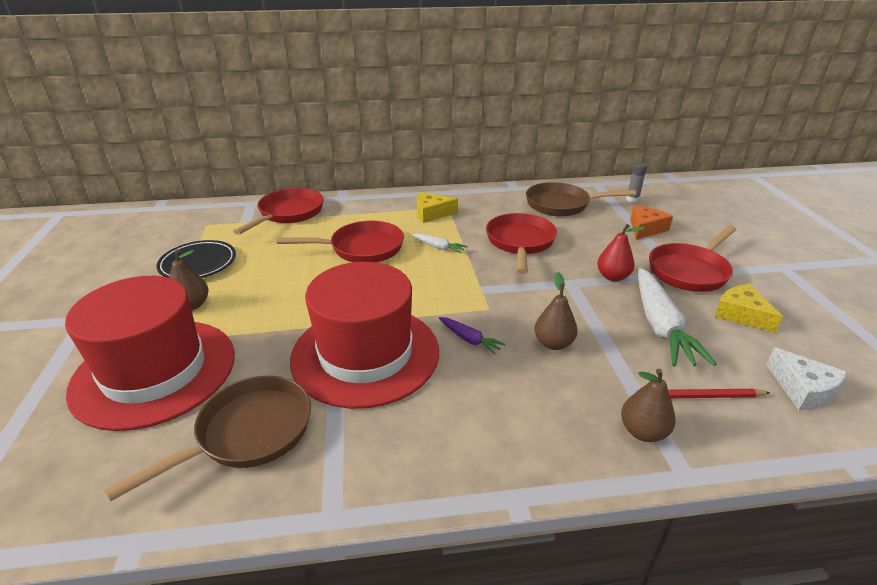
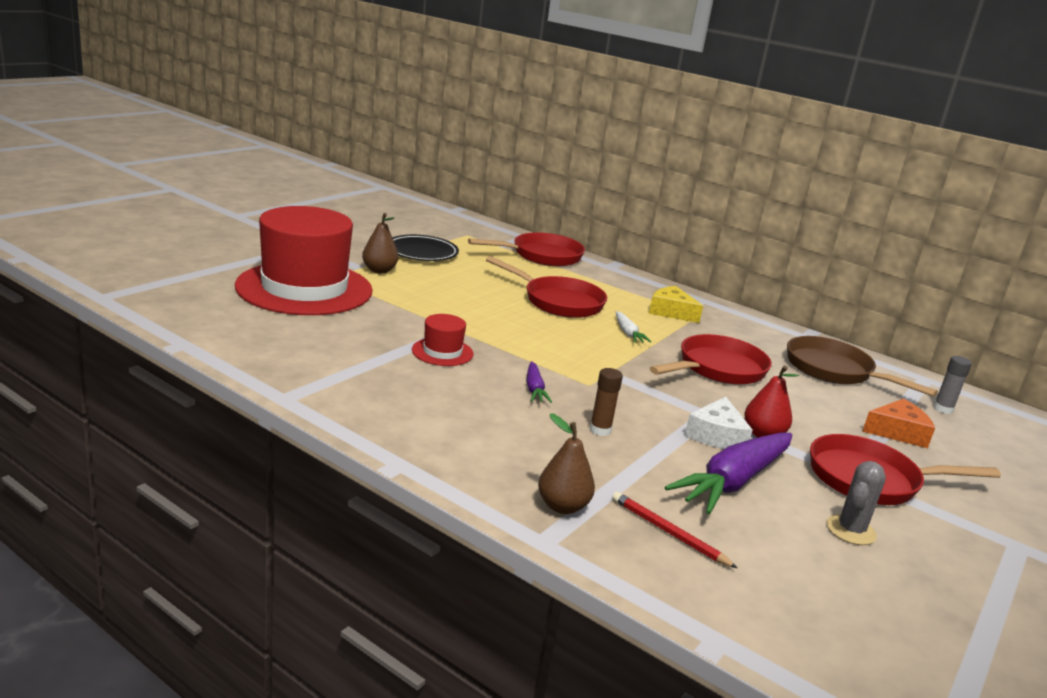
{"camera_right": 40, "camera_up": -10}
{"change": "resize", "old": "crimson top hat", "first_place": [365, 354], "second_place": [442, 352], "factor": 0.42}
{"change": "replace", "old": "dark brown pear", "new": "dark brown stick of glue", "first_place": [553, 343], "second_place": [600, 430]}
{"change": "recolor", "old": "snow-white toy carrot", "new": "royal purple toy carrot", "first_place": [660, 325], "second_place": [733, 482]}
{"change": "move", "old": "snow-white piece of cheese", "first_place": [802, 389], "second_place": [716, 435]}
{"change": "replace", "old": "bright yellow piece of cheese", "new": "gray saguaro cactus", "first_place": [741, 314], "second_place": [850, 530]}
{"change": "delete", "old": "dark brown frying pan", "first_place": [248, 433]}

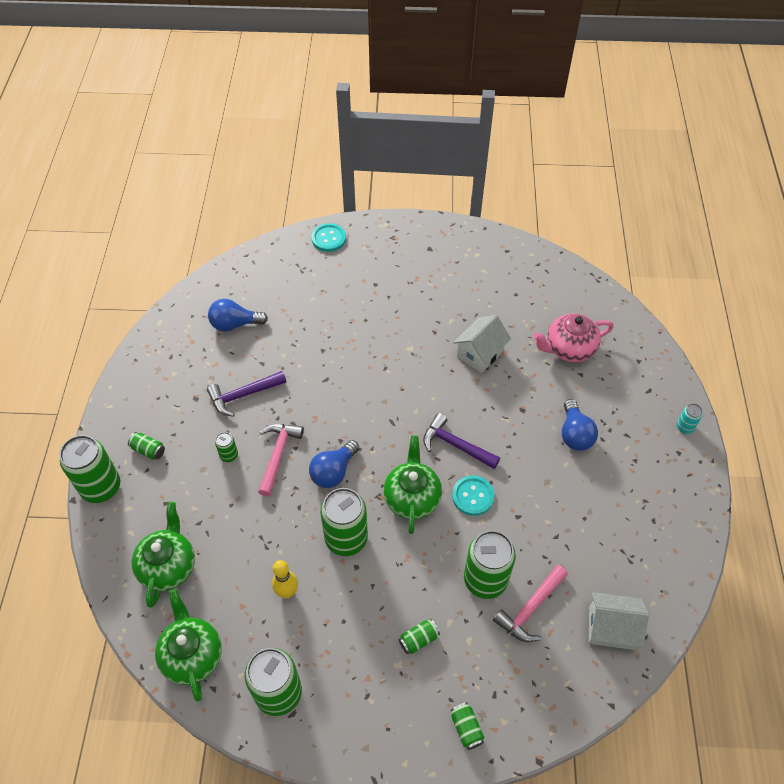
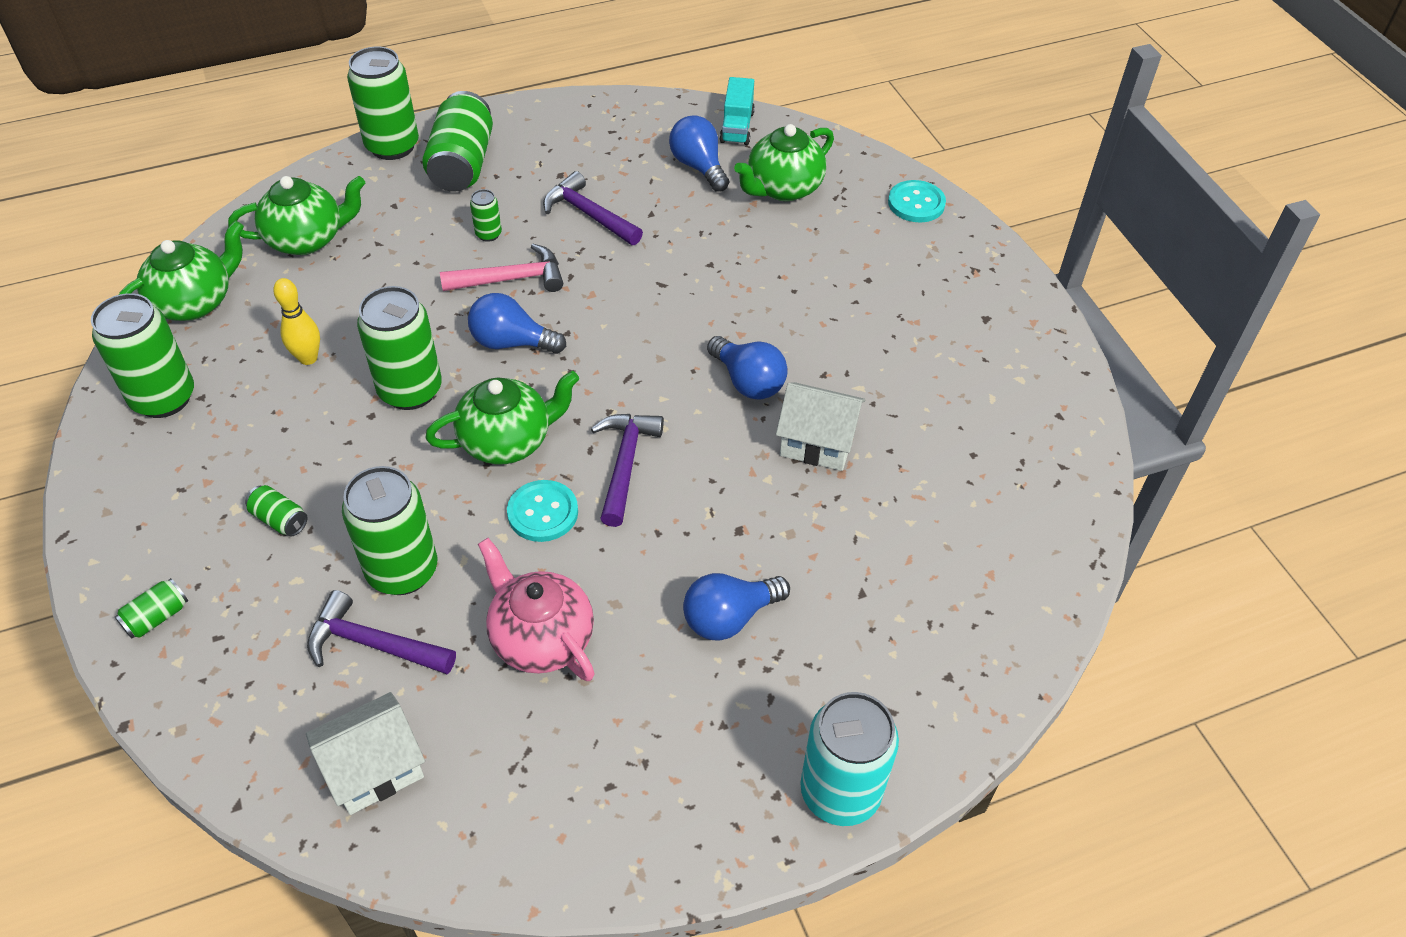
{"camera_right": 65, "camera_up": -5}
{"change": "rotate", "old": "snow-white toy house", "first_place": [610, 628], "second_place": [375, 768], "degrees": 75}
{"change": "recolor", "old": "rosy carpenter's hammer", "new": "royal purple carpenter's hammer", "first_place": [530, 608], "second_place": [373, 644]}
{"change": "resize", "old": "leaf-green soda can", "first_place": [148, 450], "second_place": [462, 164], "factor": 2.19}
{"change": "move", "old": "rosy teapot", "first_place": [569, 349], "second_place": [541, 638]}
{"change": "insert", "new": "royal blue lightbulb", "second_place": [748, 382]}
{"change": "insert", "new": "aqua lorry", "second_place": [737, 127]}
{"change": "insert", "new": "leaf-green teapot", "second_place": [783, 188]}
{"change": "resize", "old": "aqua soda can", "first_place": [684, 427], "second_place": [840, 792], "factor": 2.19}

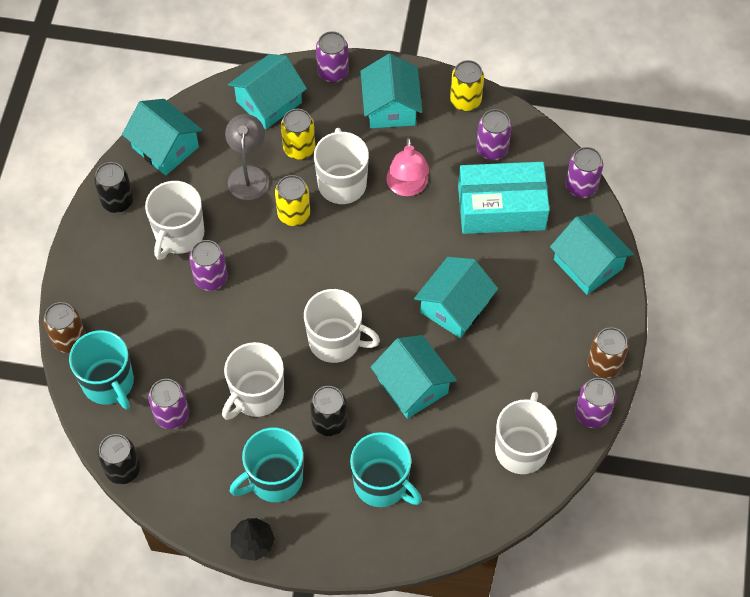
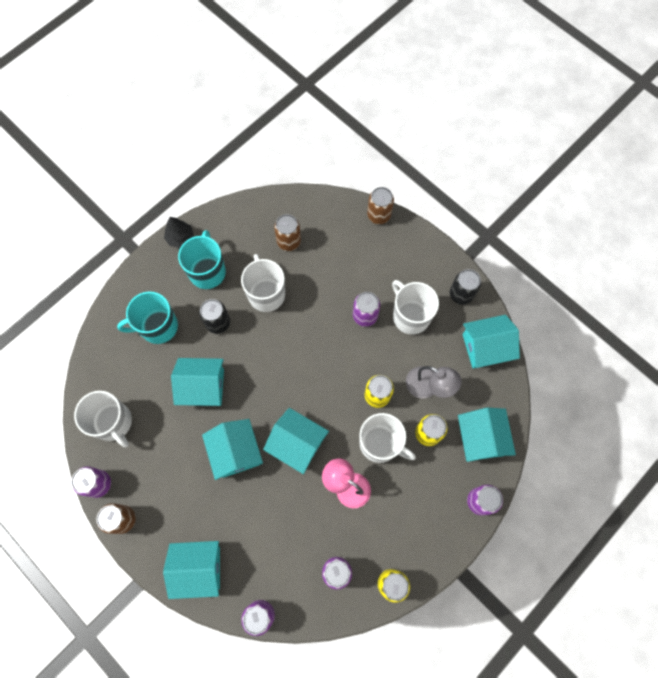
{"camera_right": 125, "camera_up": 10}
{"change": "move", "old": "aqua toy house", "first_place": [390, 107], "second_place": [297, 443]}
{"change": "recolor", "old": "royal purple soda can", "new": "dark brown soda can", "first_place": [172, 415], "second_place": [289, 241]}
{"change": "delete", "old": "aqua mug", "first_place": [109, 383]}
{"change": "delete", "old": "jet-black soda can", "first_place": [123, 469]}
{"change": "delete", "old": "snow-white mug", "first_place": [336, 341]}
{"change": "delete", "old": "aqua package", "first_place": [501, 208]}

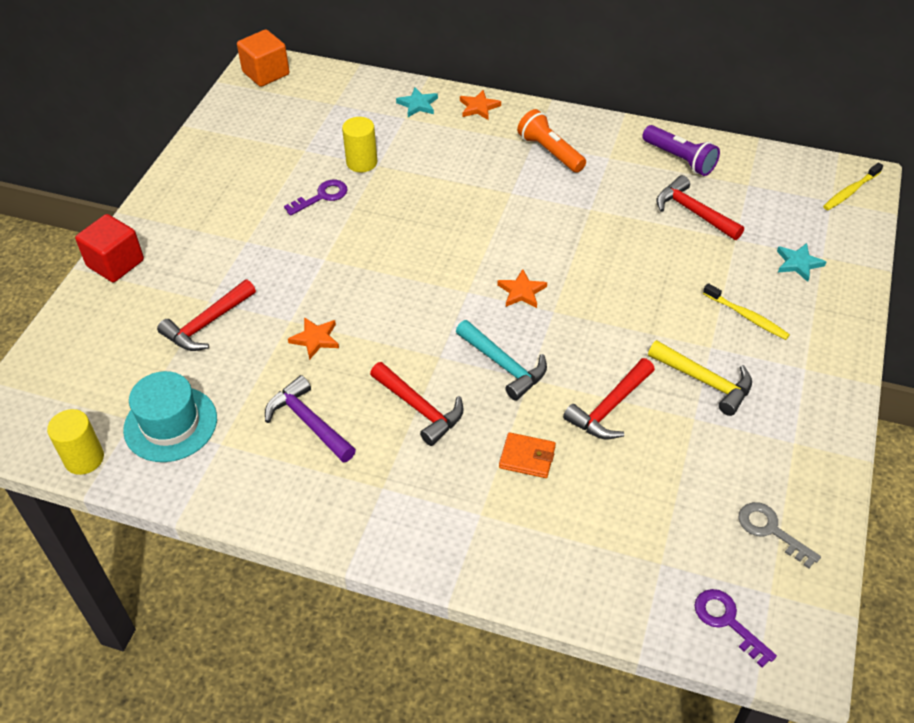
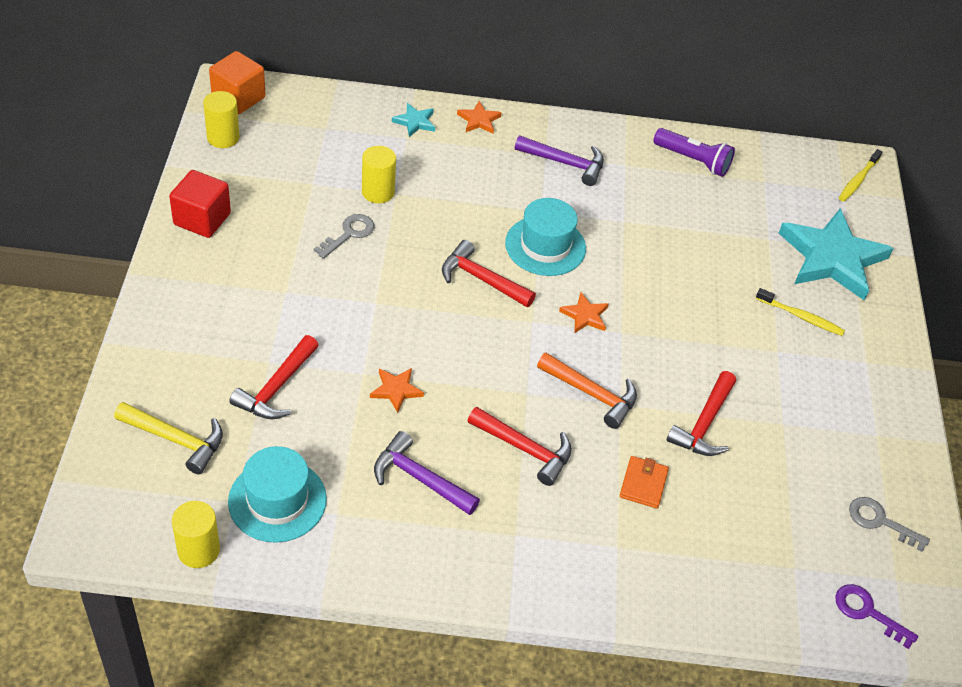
{"camera_right": -20, "camera_up": 0}
{"change": "move", "old": "bright yellow carpenter's hammer", "first_place": [705, 381], "second_place": [176, 440]}
{"change": "move", "old": "crimson block", "first_place": [115, 263], "second_place": [202, 219]}
{"change": "insert", "new": "bright yellow cylinder", "second_place": [223, 137]}
{"change": "recolor", "old": "royal purple door key", "new": "gray door key", "first_place": [322, 196], "second_place": [349, 234]}
{"change": "move", "old": "crimson carpenter's hammer", "first_place": [693, 212], "second_place": [481, 279]}
{"change": "insert", "new": "aqua top hat", "second_place": [545, 246]}
{"change": "replace", "old": "orange-coloured flashlight", "new": "royal purple carpenter's hammer", "first_place": [550, 152], "second_place": [565, 163]}
{"change": "recolor", "old": "aqua carpenter's hammer", "new": "orange-coloured carpenter's hammer", "first_place": [504, 365], "second_place": [592, 394]}
{"change": "rotate", "old": "orange-coloured billfold", "first_place": [527, 457], "second_place": [643, 484], "degrees": -75}
{"change": "resize", "old": "aqua star", "first_place": [798, 263], "second_place": [832, 258], "factor": 2.37}

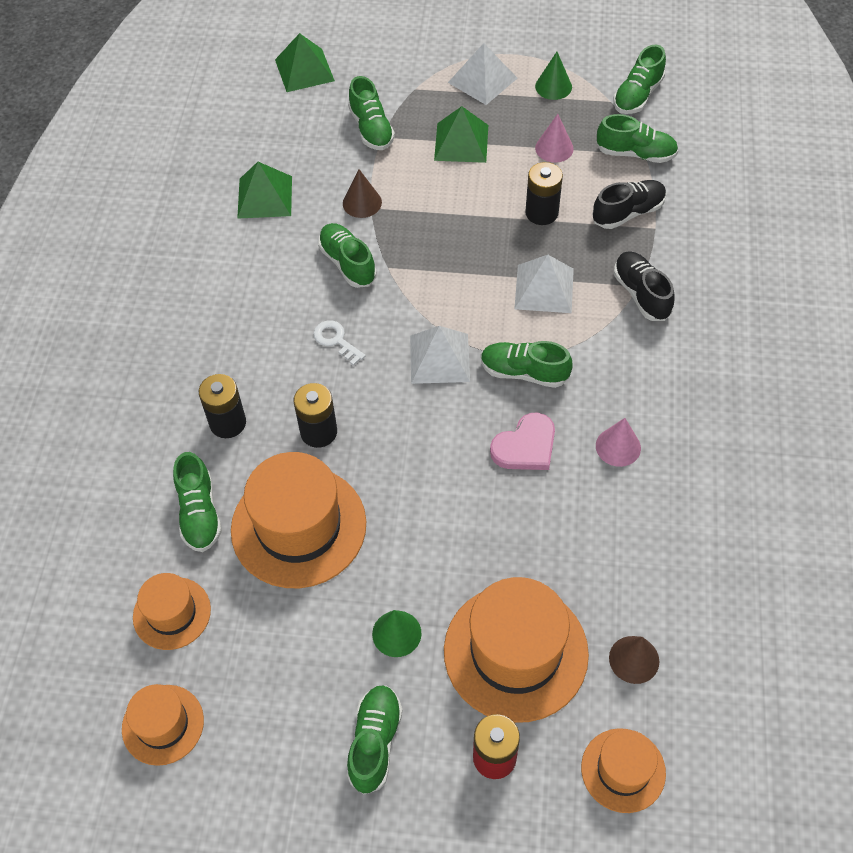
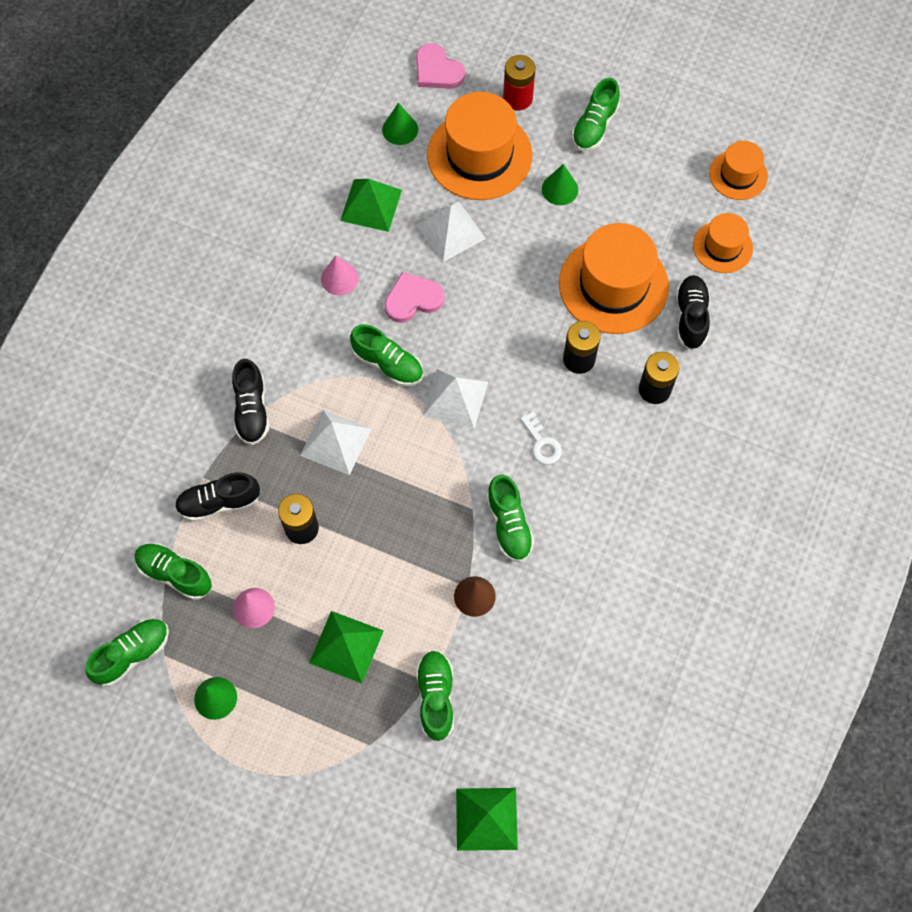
{"camera_right": -165, "camera_up": 10}
{"change": "move", "old": "leaf-green pyramid", "first_place": [264, 197], "second_place": [371, 205]}
{"change": "recolor", "old": "dark brown cone shape", "new": "leaf-green cone shape", "first_place": [634, 659], "second_place": [400, 129]}
{"change": "replace", "old": "orange-coloured top hat", "new": "rosy heart shape", "first_place": [623, 770], "second_place": [437, 70]}
{"change": "move", "old": "snow-white pyramid", "first_place": [482, 80], "second_place": [450, 231]}
{"change": "recolor", "old": "leaf-green lace-up shoe", "new": "jet-black lace-up shoe", "first_place": [199, 513], "second_place": [690, 317]}

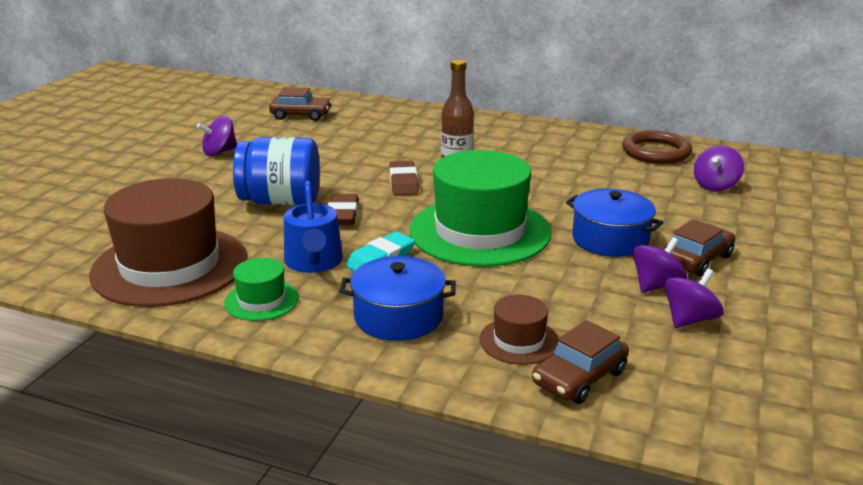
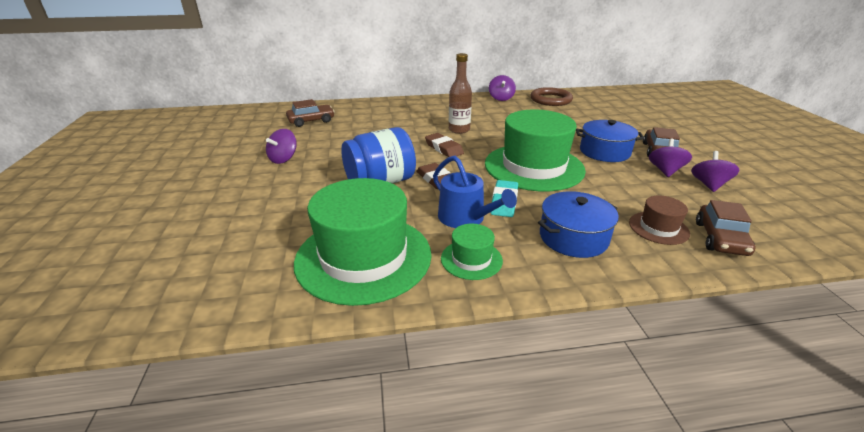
{"camera_right": -30, "camera_up": 5}
{"change": "recolor", "old": "dark brown top hat", "new": "leaf-green top hat", "first_place": [170, 266], "second_place": [363, 257]}
{"change": "move", "old": "royal purple spinning top", "first_place": [715, 185], "second_place": [501, 98]}

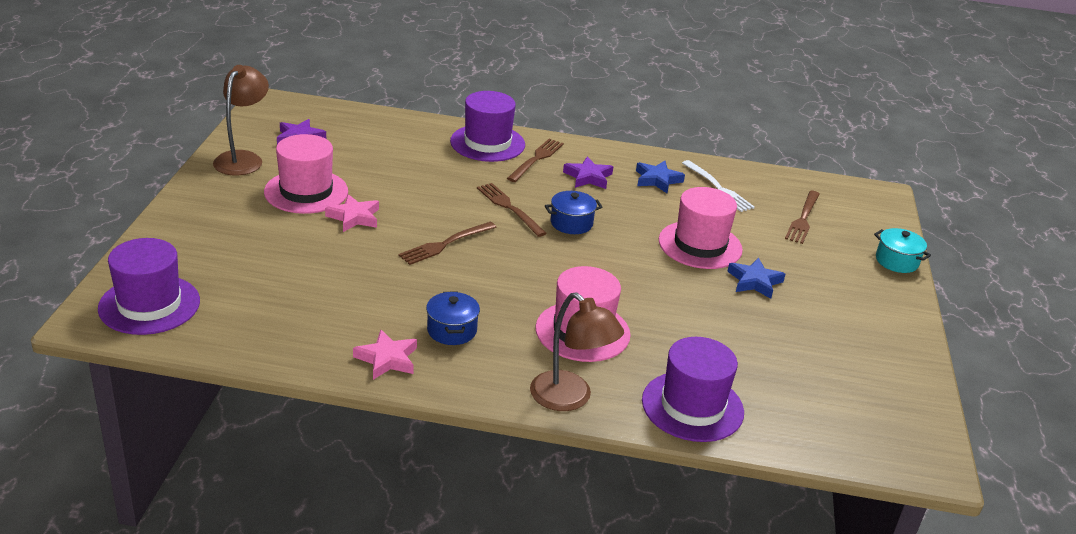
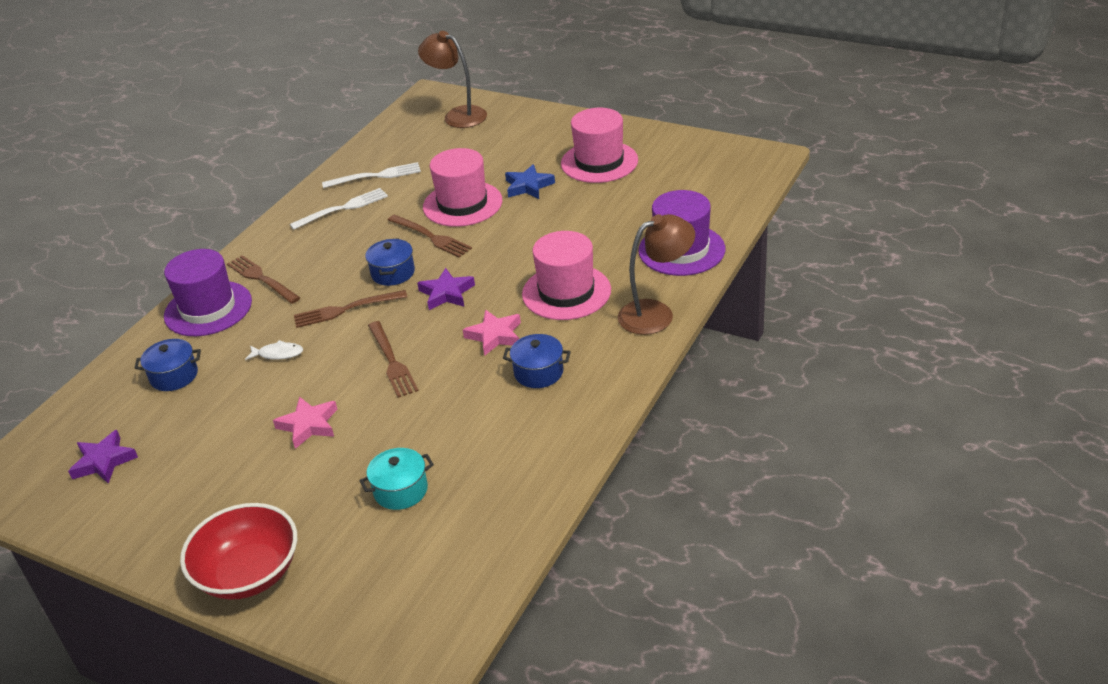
{"camera_right": -65, "camera_up": 5}
{"change": "insert", "new": "royal blue cooking pot", "second_place": [174, 376]}
{"change": "insert", "new": "crimson bowl", "second_place": [249, 573]}
{"change": "insert", "new": "snow-white fish figure", "second_place": [278, 354]}
{"change": "replace", "old": "royal blue star", "new": "snow-white fork", "first_place": [657, 180], "second_place": [343, 208]}
{"change": "move", "old": "aqua cooking pot", "first_place": [896, 261], "second_place": [400, 490]}
{"change": "move", "old": "dark brown fork", "first_place": [803, 219], "second_place": [431, 237]}
{"change": "move", "old": "royal purple star", "first_place": [588, 177], "second_place": [446, 293]}
{"change": "move", "old": "dark brown desk lamp", "first_place": [243, 159], "second_place": [458, 115]}
{"change": "move", "old": "rosy star", "first_place": [387, 359], "second_place": [495, 336]}
{"change": "move", "old": "rosy top hat", "first_place": [306, 192], "second_place": [599, 162]}
{"change": "delete", "old": "royal purple top hat", "first_place": [149, 305]}

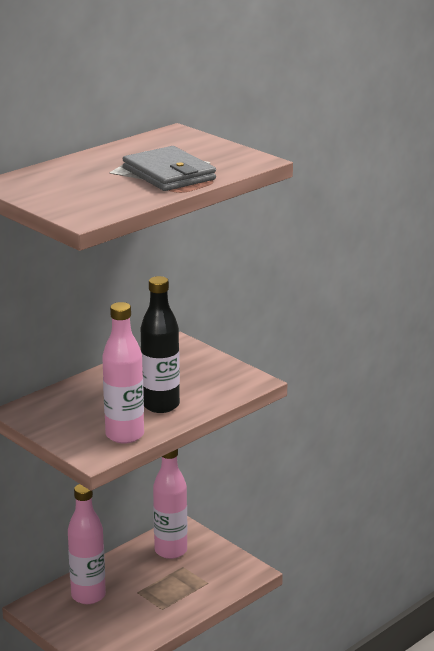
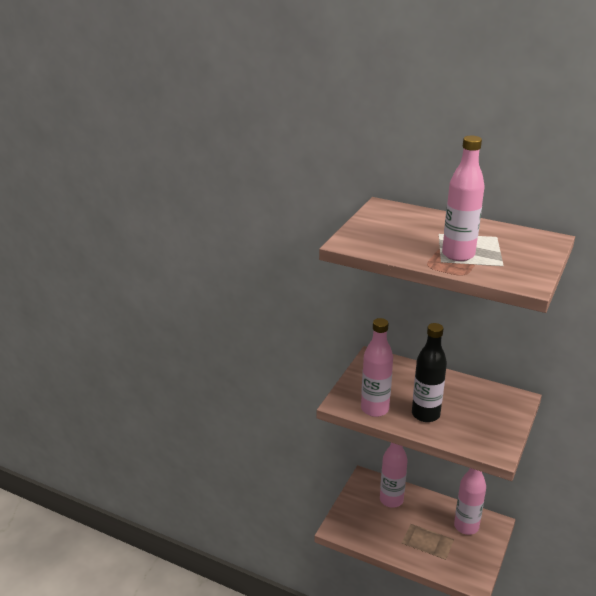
{"camera_right": 70, "camera_up": 5}
{"change": "replace", "old": "gray billfold", "new": "rosy drink bottle", "first_place": [169, 174], "second_place": [458, 255]}

